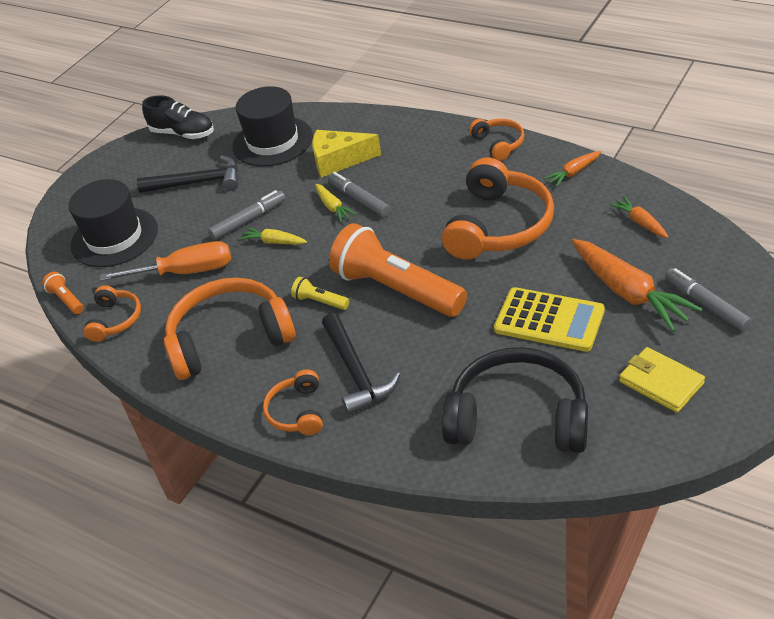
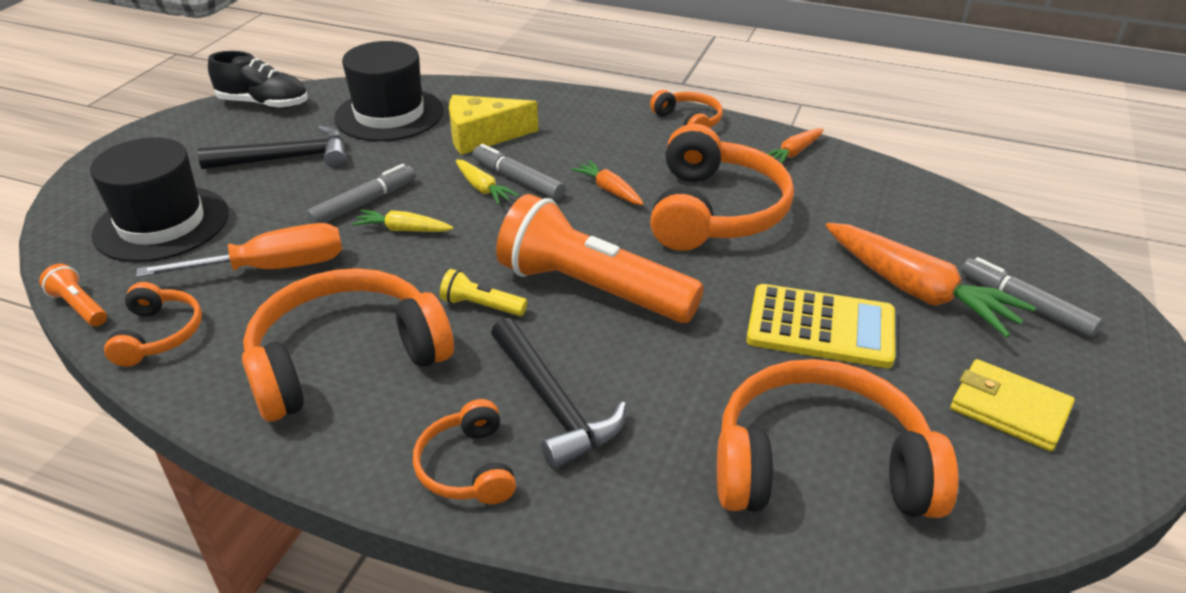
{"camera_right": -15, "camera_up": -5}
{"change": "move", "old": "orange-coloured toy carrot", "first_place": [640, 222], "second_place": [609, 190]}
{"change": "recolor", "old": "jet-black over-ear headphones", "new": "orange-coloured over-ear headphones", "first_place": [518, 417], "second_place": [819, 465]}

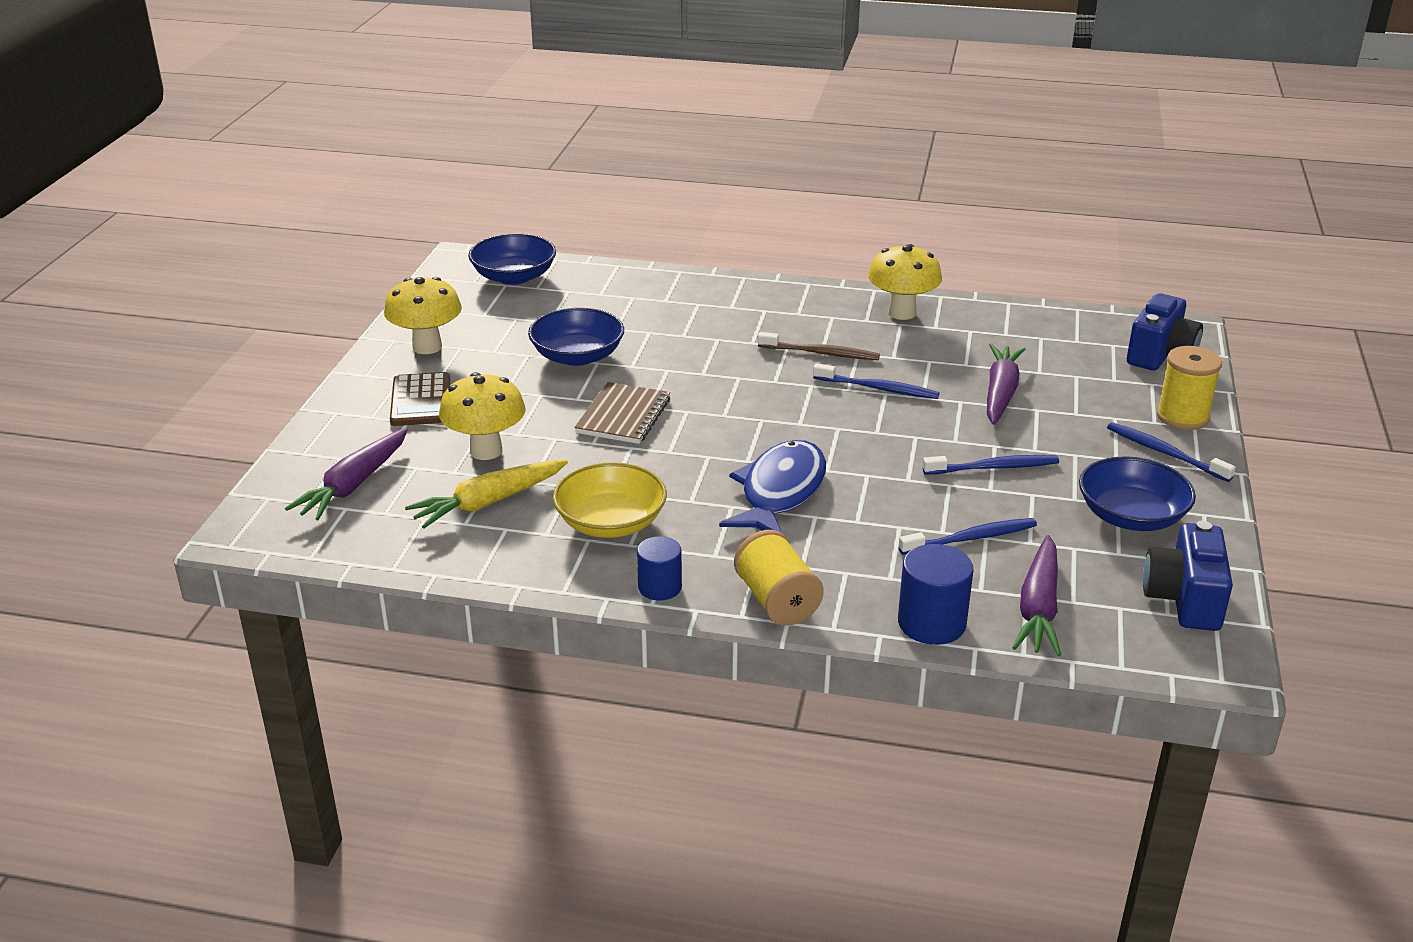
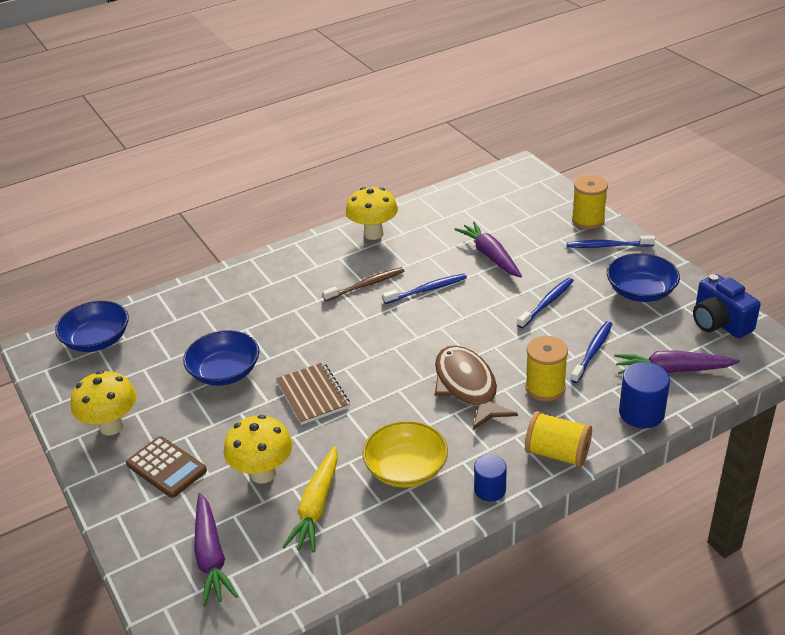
{"camera_right": -40, "camera_up": 5}
{"change": "recolor", "old": "royal blue fish figure", "new": "dark brown fish figure", "first_place": [780, 492], "second_place": [467, 387]}
{"change": "insert", "new": "bright yellow reel of thread", "second_place": [545, 388]}
{"change": "rotate", "old": "royal purple toy carrot", "first_place": [1038, 608], "second_place": [672, 370], "degrees": 120}
{"change": "delete", "old": "royal blue photo camera", "first_place": [1160, 355]}

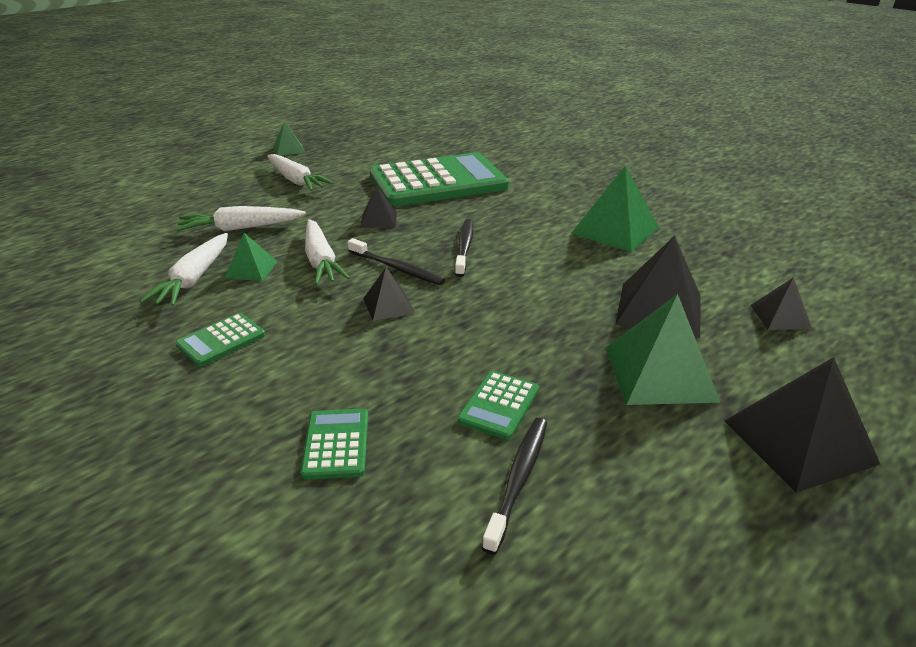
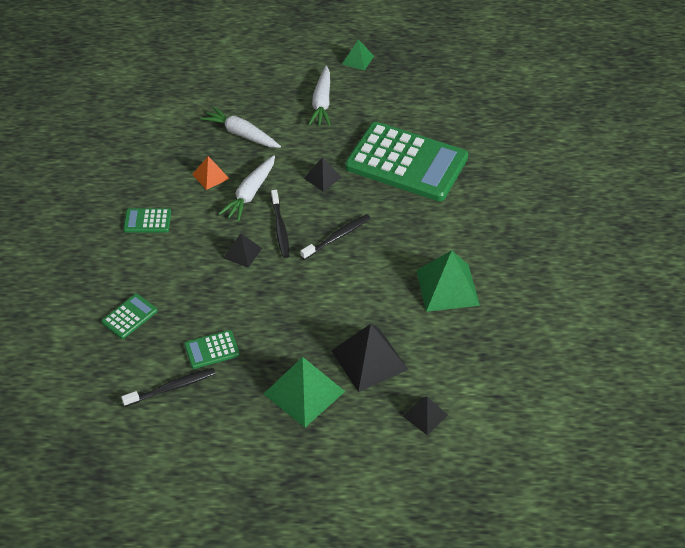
{"camera_right": 45, "camera_up": 15}
{"change": "recolor", "old": "leaf-green pyramid", "new": "orange-coloured pyramid", "first_place": [251, 269], "second_place": [210, 176]}
{"change": "delete", "old": "snow-white toy carrot", "first_place": [194, 278]}
{"change": "delete", "old": "jet-black pyramid", "first_place": [799, 441]}

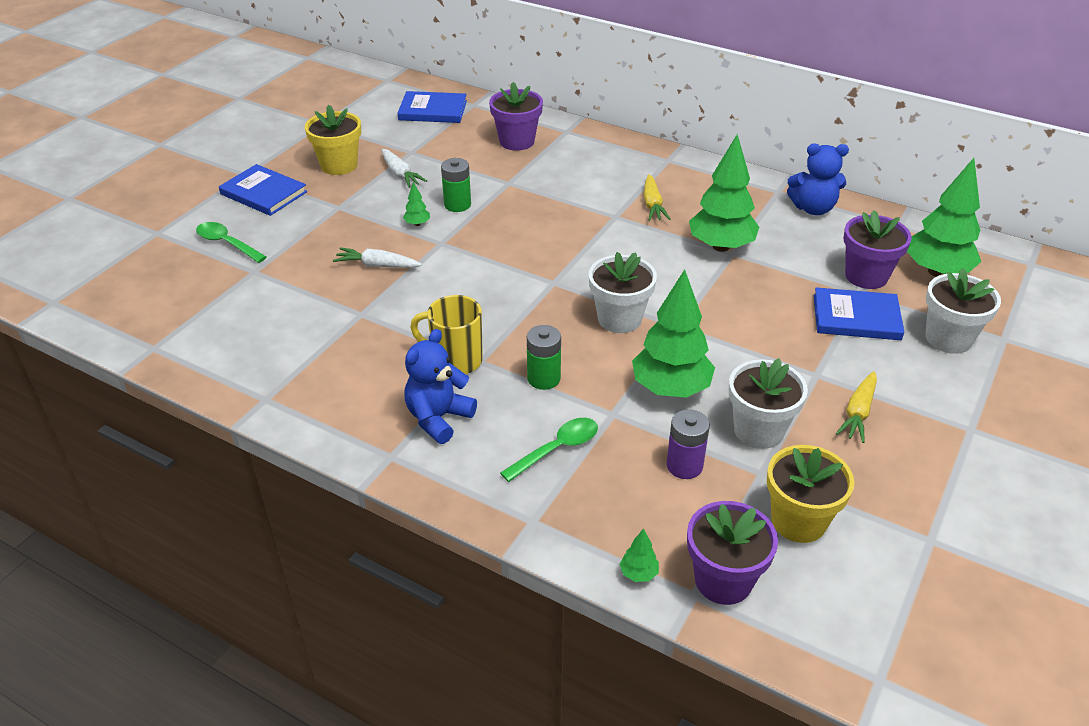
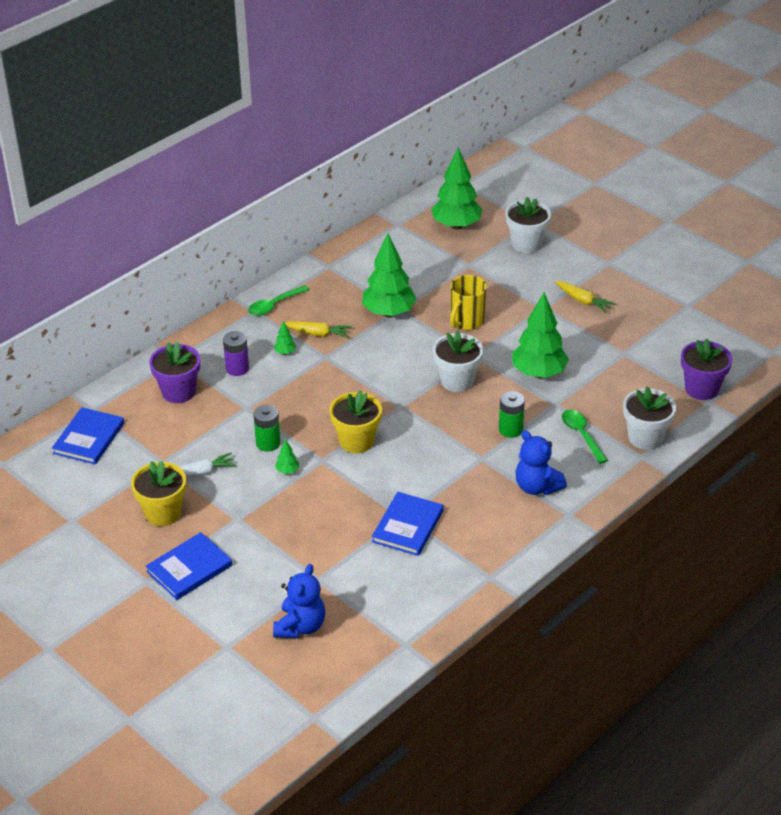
{"camera_right": -75, "camera_up": 0}
{"change": "move", "old": "royal purple power cell", "first_place": [684, 466], "second_place": [237, 368]}
{"change": "move", "old": "leaf-green tablespoon", "first_place": [227, 243], "second_place": [274, 305]}
{"change": "move", "old": "royal blue teddy", "first_place": [813, 208], "second_place": [300, 626]}
{"change": "move", "old": "leaf-green tree", "first_place": [638, 573], "second_place": [285, 352]}
{"change": "move", "old": "bright yellow flower pot", "first_place": [798, 521], "second_place": [356, 441]}
{"change": "move", "old": "royal blue book", "first_place": [856, 317], "second_place": [408, 526]}
{"change": "move", "old": "bright yellow mug", "first_place": [455, 360], "second_place": [466, 321]}
{"change": "move", "old": "snow-white flower pot", "first_place": [758, 430], "second_place": [645, 438]}
{"change": "delete", "old": "snow-white toy carrot", "first_place": [377, 265]}
{"change": "delete", "old": "royal purple flower pot", "first_place": [866, 276]}

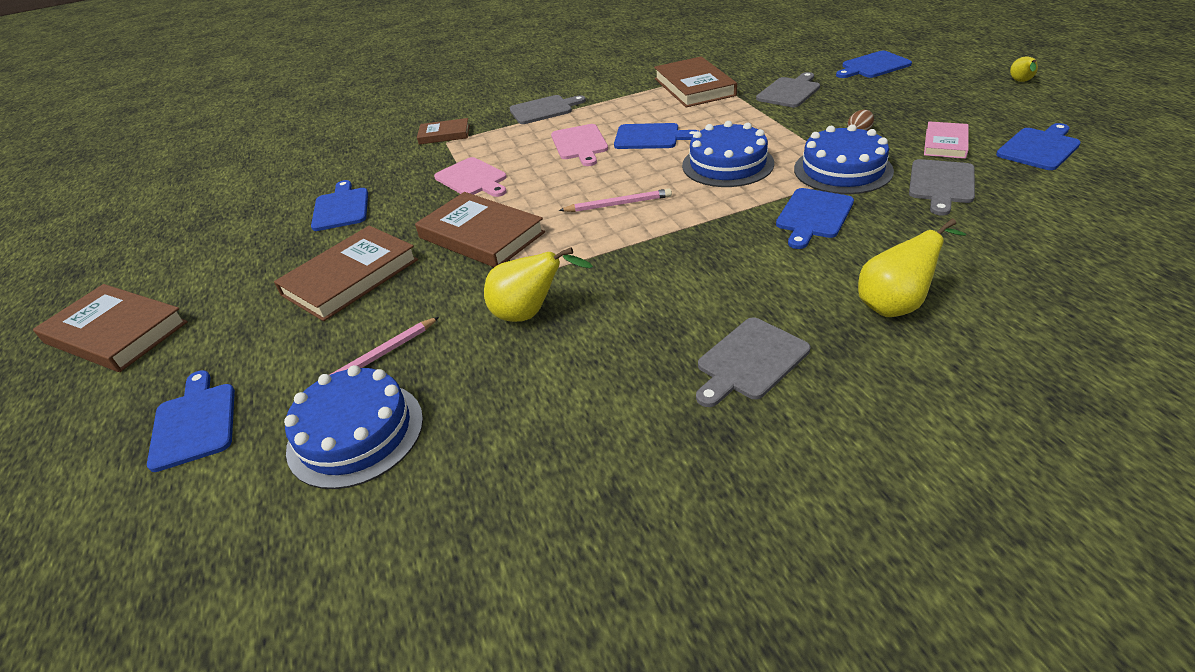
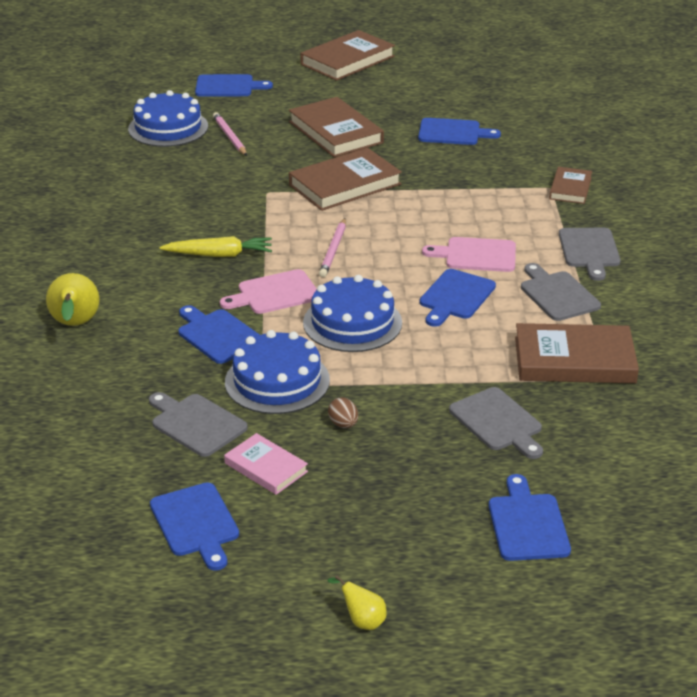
{"camera_right": 105, "camera_up": -5}
{"change": "insert", "new": "bright yellow toy carrot", "second_place": [219, 255]}
{"change": "move", "old": "rosy bread board", "first_place": [473, 179], "second_place": [274, 293]}
{"change": "move", "old": "gray bread board", "first_place": [750, 361], "second_place": [557, 294]}
{"change": "delete", "old": "bright yellow pear", "first_place": [530, 314]}

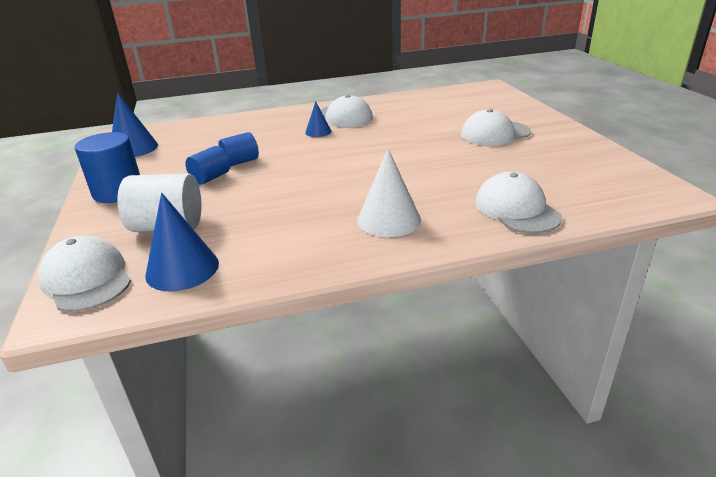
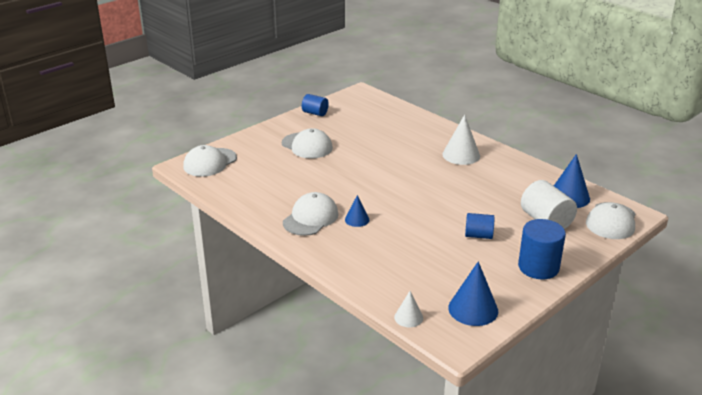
{"camera_right": -120, "camera_up": 0}
{"change": "move", "old": "snow-white cap", "first_place": [516, 209], "second_place": [210, 162]}
{"change": "move", "old": "royal blue cylinder", "first_place": [240, 162], "second_place": [315, 113]}
{"change": "insert", "new": "snow-white cone shape", "second_place": [408, 317]}

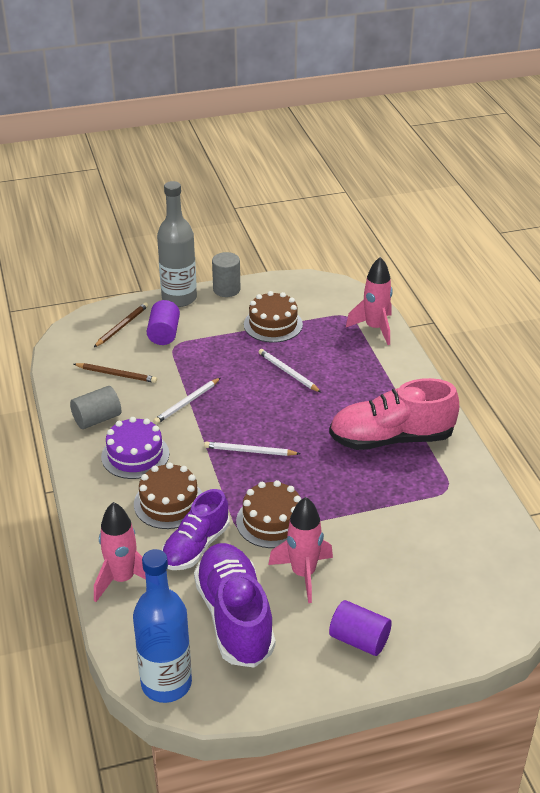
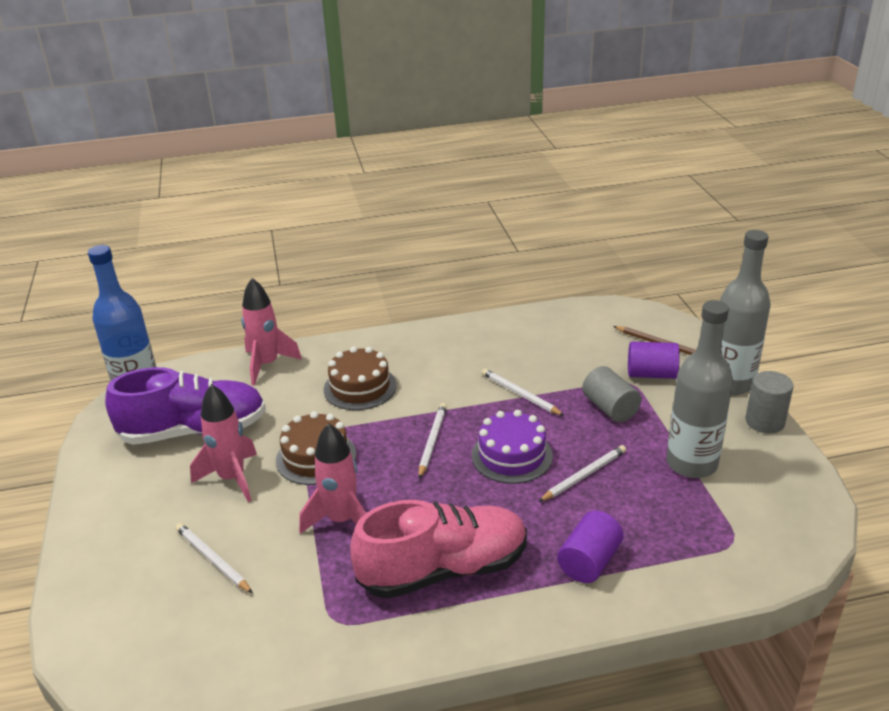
{"camera_right": 95, "camera_up": -5}
{"change": "insert", "new": "snow-white pencil", "second_place": [212, 560]}
{"change": "move", "old": "rosy spaceship", "first_place": [374, 328], "second_place": [341, 520]}
{"change": "rotate", "old": "rosy lace-up shoe", "first_place": [391, 439], "second_place": [443, 569], "degrees": 75}
{"change": "move", "old": "royal purple layer cake", "first_place": [135, 455], "second_place": [512, 455]}
{"change": "move", "old": "royal purple cylinder", "first_place": [359, 640], "second_place": [589, 562]}
{"change": "move", "old": "gray cylinder", "first_place": [97, 419], "second_place": [610, 408]}
{"change": "replace", "old": "dark brown layer cake", "new": "gray drink bottle", "first_place": [273, 324], "second_place": [691, 463]}
{"change": "delete", "old": "dark brown pencil", "first_place": [116, 374]}
{"change": "delete", "old": "royal purple lace-up shoe", "first_place": [196, 546]}

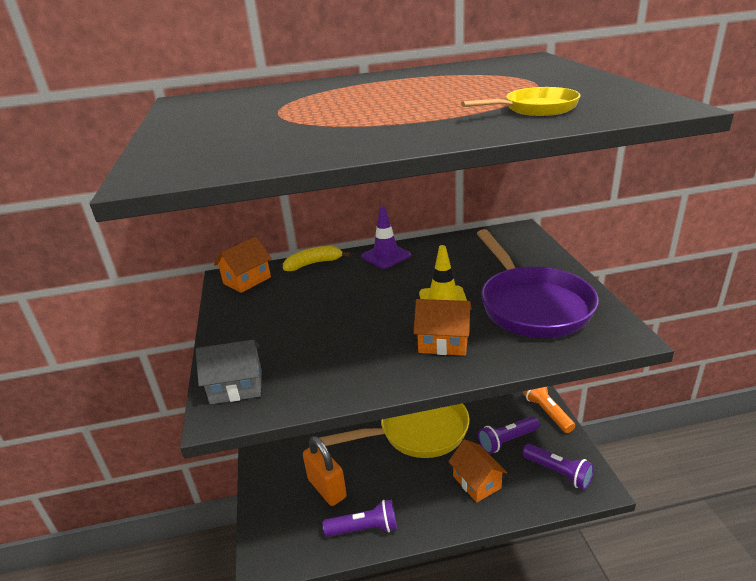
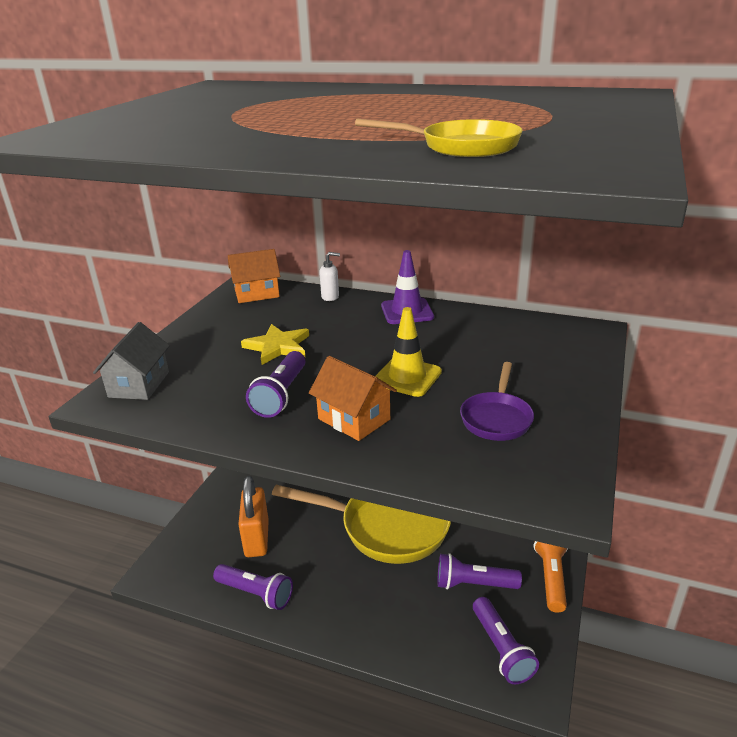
{"camera_right": 30, "camera_up": 0}
{"change": "rotate", "old": "gray toy house", "first_place": [236, 387], "second_place": [139, 384], "degrees": 75}
{"change": "insert", "new": "bright yellow star", "second_place": [278, 347]}
{"change": "insert", "new": "royal purple flashlight", "second_place": [281, 395]}
{"change": "replace", "old": "bright yellow toy banana", "new": "snow-white soap dispenser", "first_place": [313, 264], "second_place": [330, 297]}
{"change": "resize", "old": "royal purple frying pan", "first_place": [531, 305], "second_place": [497, 418], "factor": 0.49}
{"change": "delete", "old": "orange-coloured toy house", "first_place": [476, 482]}

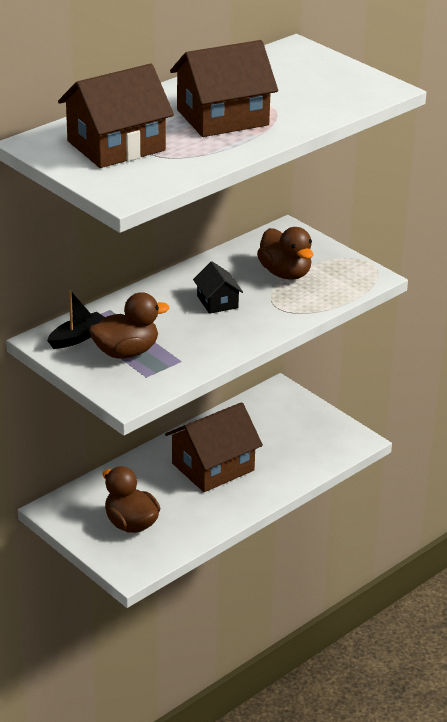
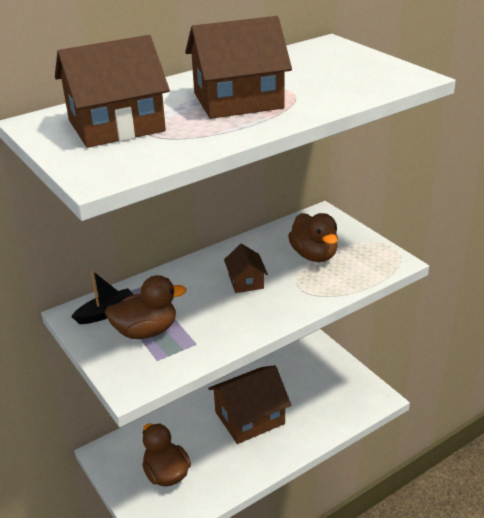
{"camera_right": 10, "camera_up": 0}
{"change": "recolor", "old": "jet-black toy house", "new": "dark brown toy house", "first_place": [217, 302], "second_place": [246, 281]}

